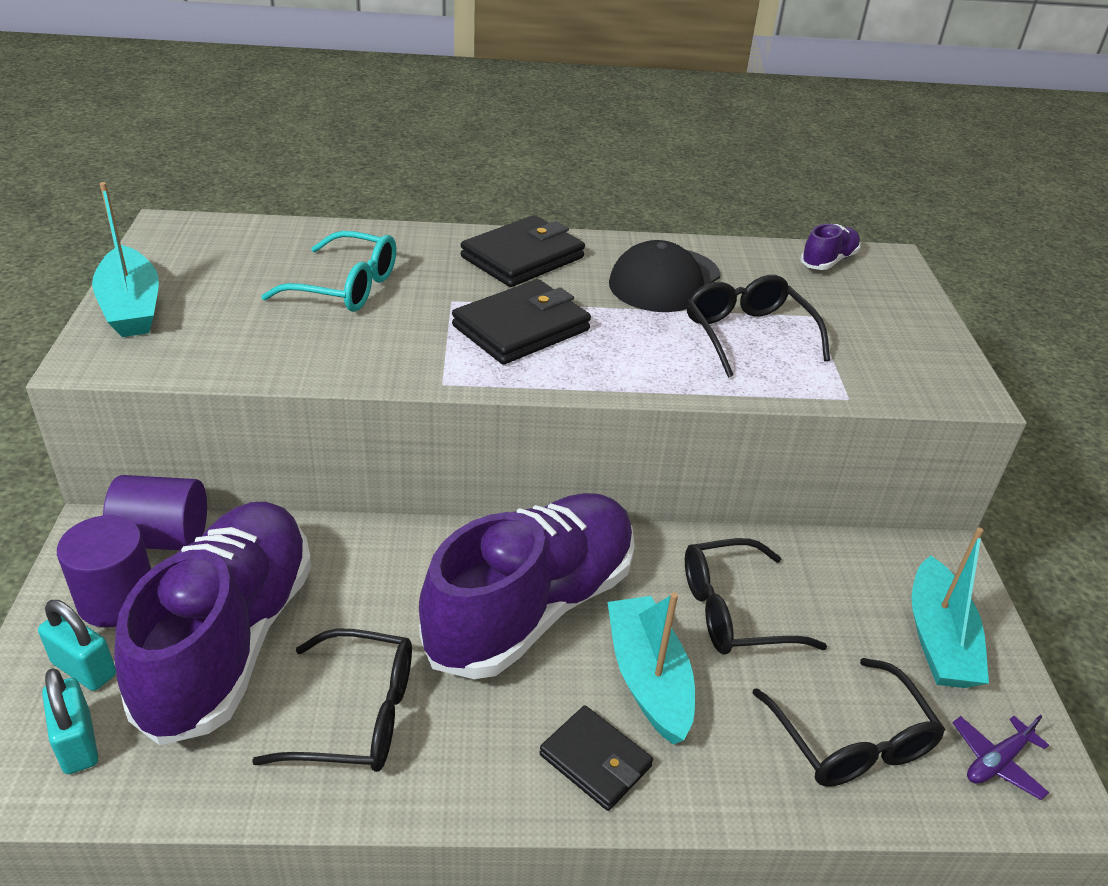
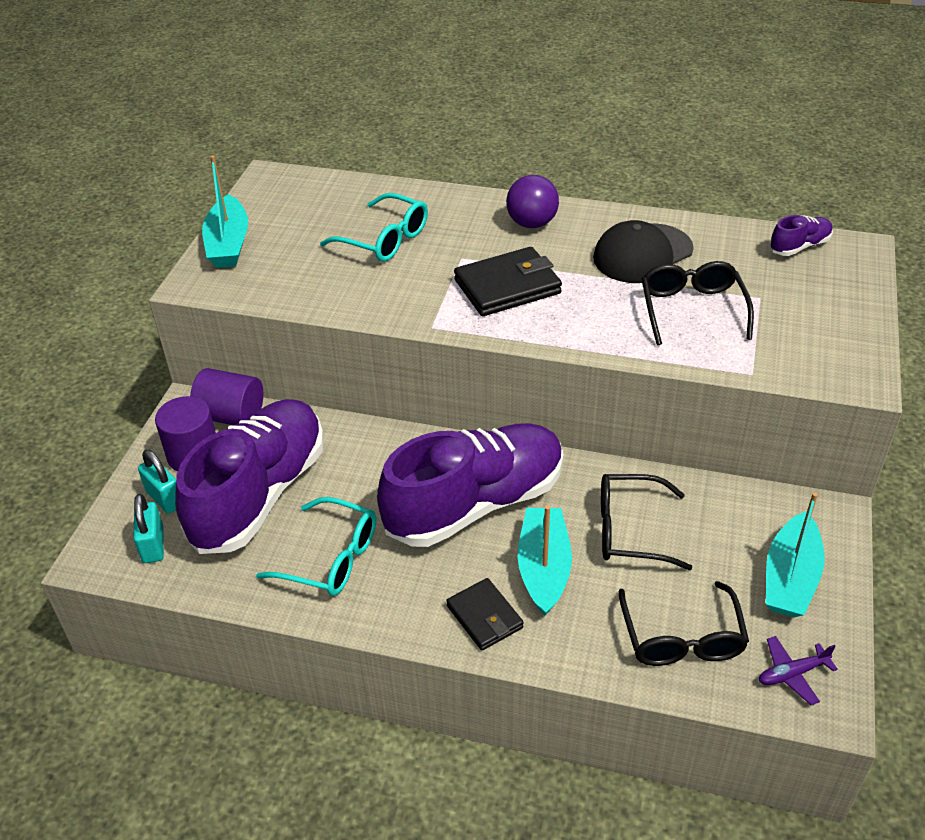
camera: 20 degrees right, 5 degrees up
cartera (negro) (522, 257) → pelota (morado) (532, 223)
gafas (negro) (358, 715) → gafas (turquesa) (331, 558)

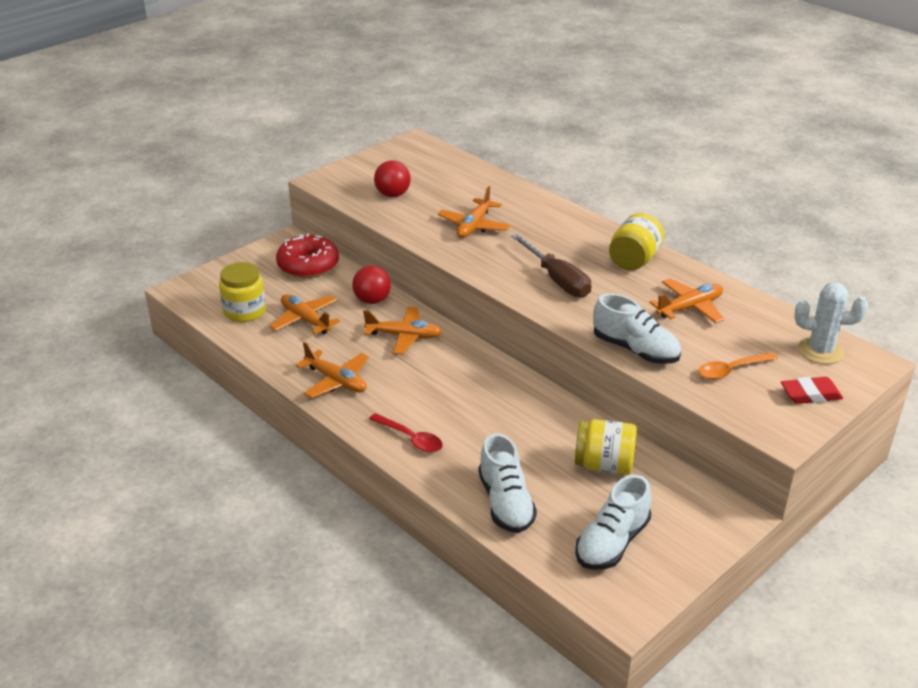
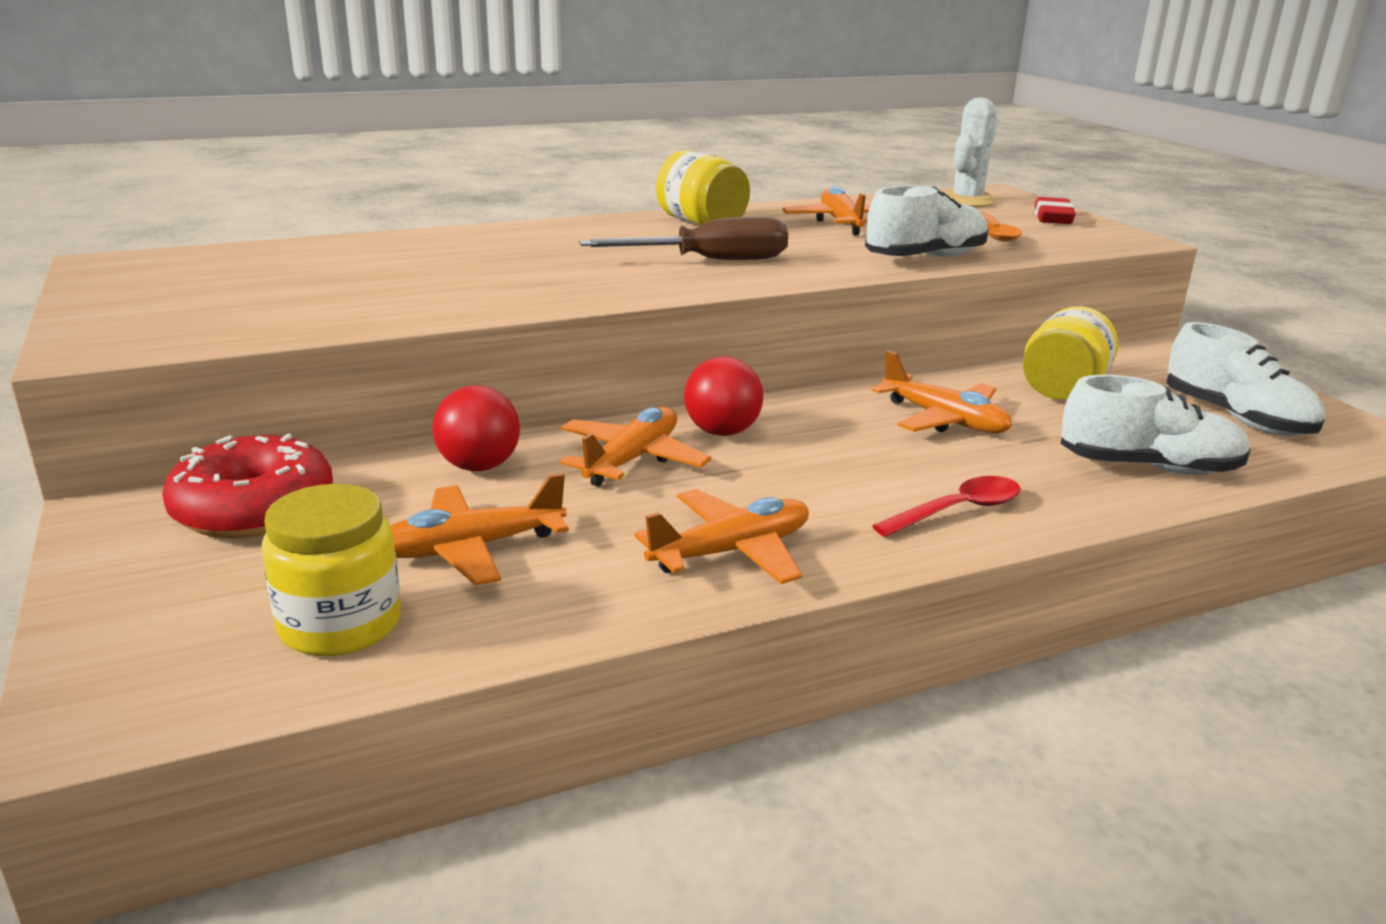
camera: 70 degrees left, 10 degrees down
pelota (rojo) (393, 195) → pelota (rojo) (722, 432), move
avión (naranja) (474, 226) → avión (naranja) (944, 420), move

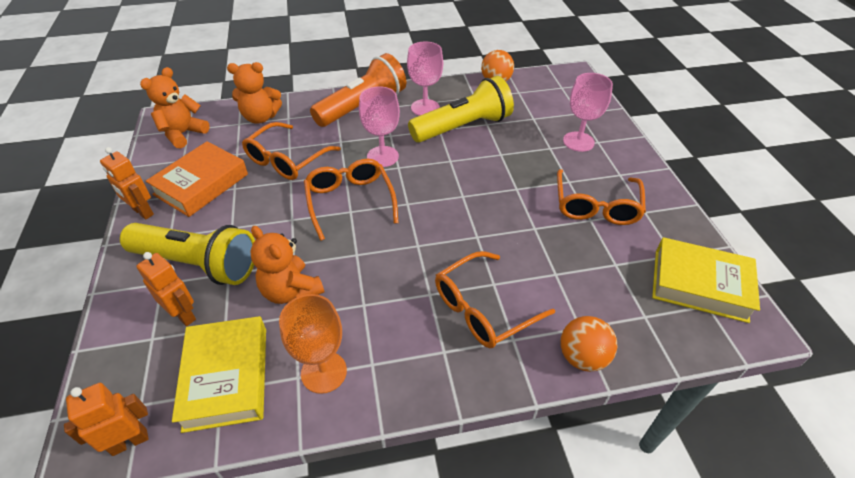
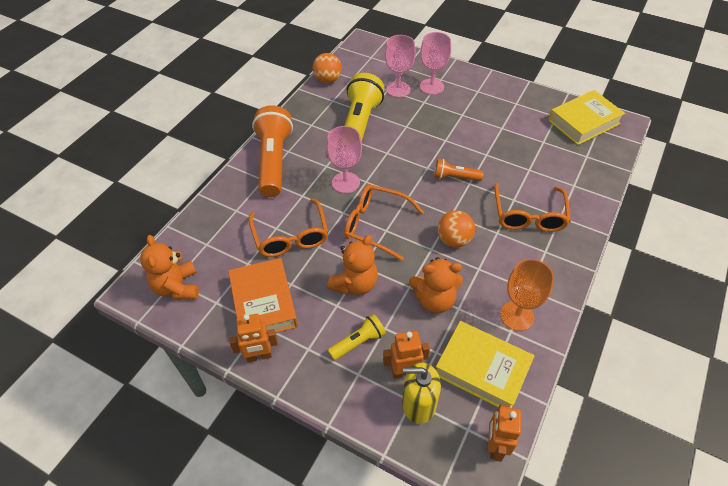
camera: 50 degrees left, 5 degrees up
gafas (naranja) (596, 206) → -
- → dispensador de jabón (amarillo) (418, 404)
- → lámpara de mano (naranja) (455, 177)
osito (naranja) (260, 117) → osito (naranja) (355, 284), move
copa (rosa) (425, 108) → copa (rosa) (398, 89), move
pelota (naranja) (582, 357) → pelota (naranja) (453, 240), move
lámpara de mano (amarillo) (198, 264) → lámpara de mano (amarillo) (358, 342), x0.49

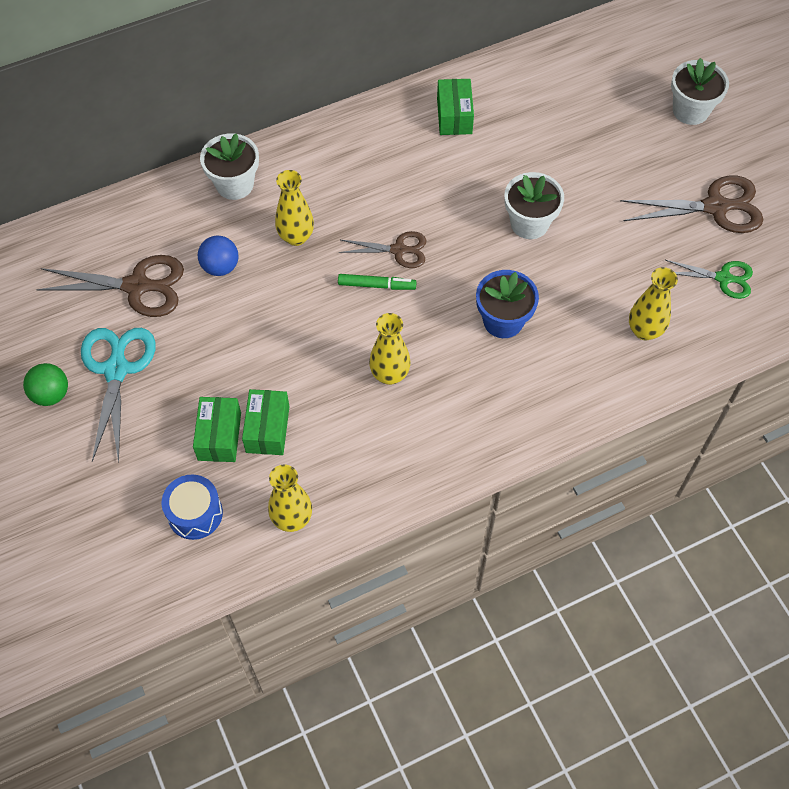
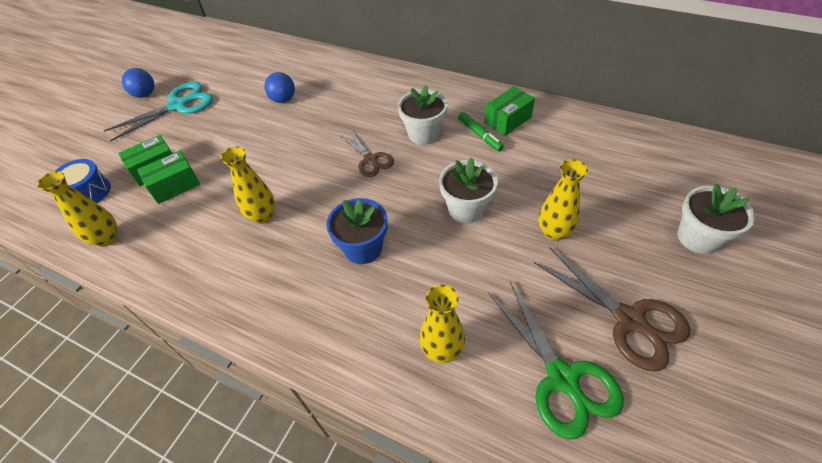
camera: 55 degrees right, 10 degrees down
tijeras (marrón) (138, 286) → -
maceta (blanco) (234, 184) → maceta (blanco) (423, 134), move
florero (amarillo) (296, 237) → florero (amarillo) (553, 232), move
rotulador (verde) (376, 285) → rotulador (verde) (479, 135), move
pelota (verde) (51, 394) → pelota (azul) (145, 94)
tijeras (verde) (724, 278) → tijeras (verde) (563, 379), x1.63

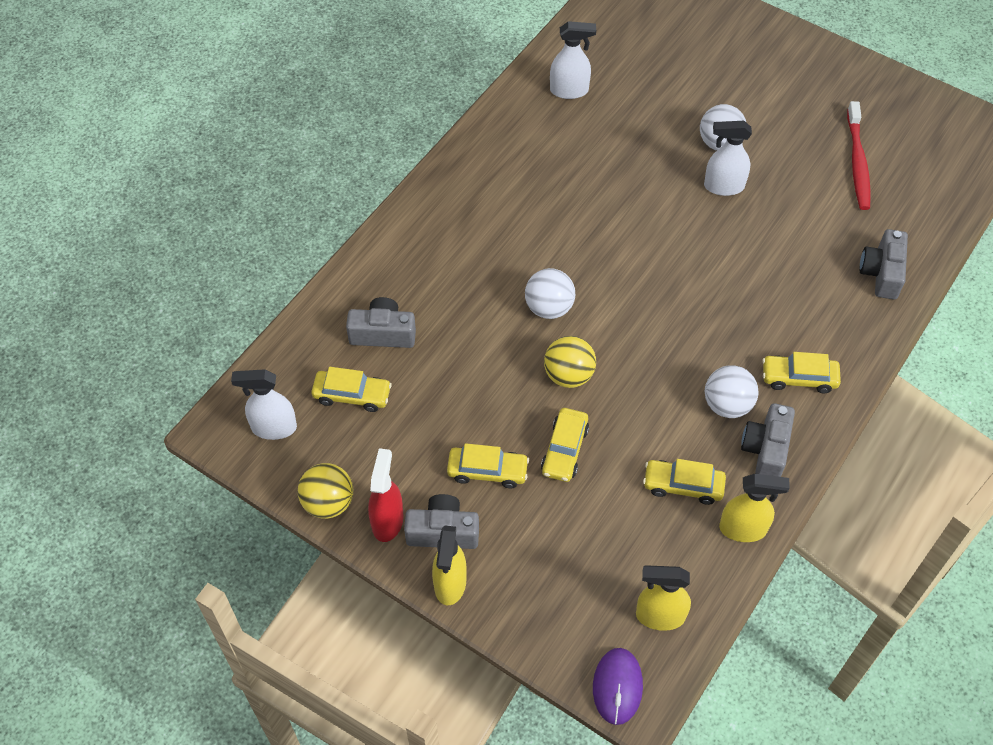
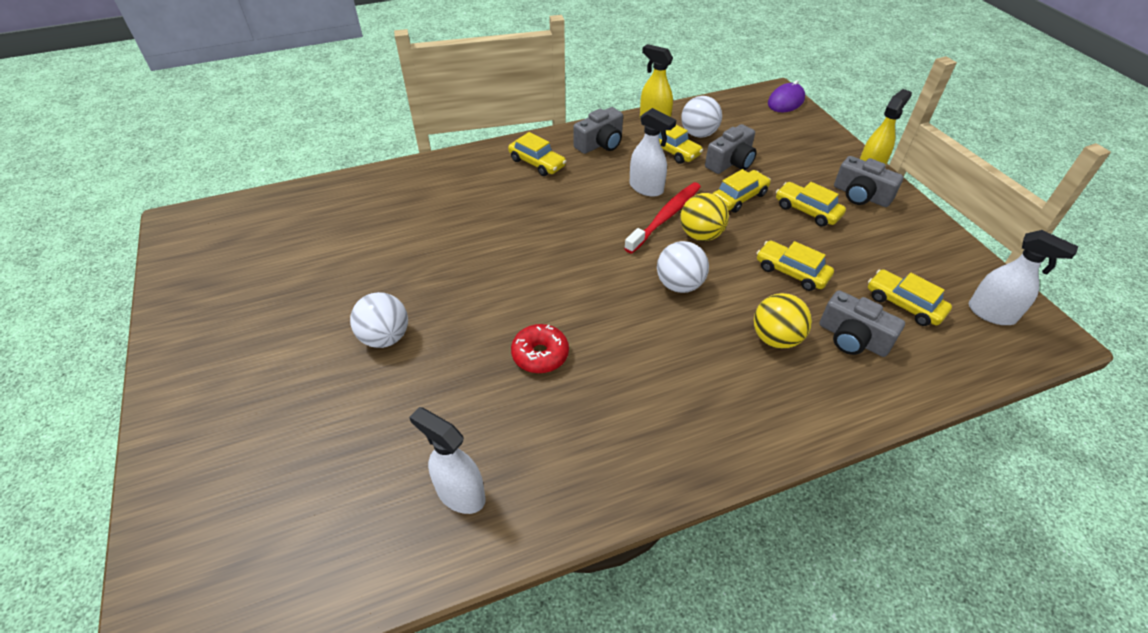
camera: 145 degrees left, 10 degrees down
pulverizador (rojo) (387, 521) → -
pulverizador (amarillo) (659, 616) → -
- → rosquilla (rojo) (540, 355)
- → coche (amarillo) (791, 272)
pelota (amarillo) (328, 502) → pelota (amarillo) (775, 338), move
pulverizador (blanco) (723, 186) → pulverizador (blanco) (646, 188), move
pelota (blanco) (727, 405) → pelota (blanco) (698, 134), move
cepillo de dientes (rojo) (857, 162) → cepillo de dientes (rojo) (665, 217), move
cámara (gris) (882, 273) → cámara (gris) (730, 162), move

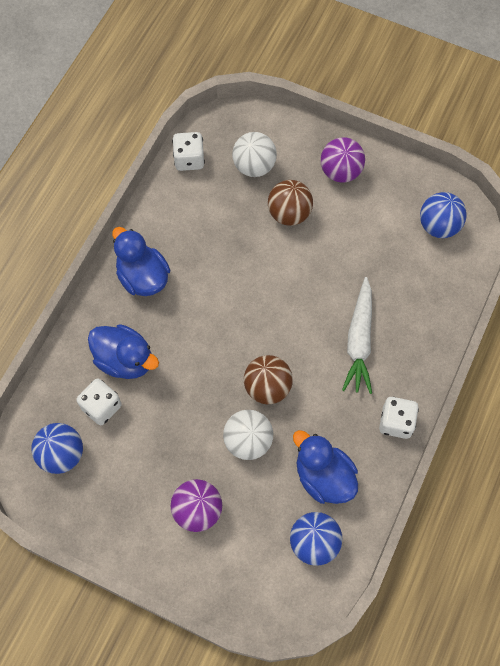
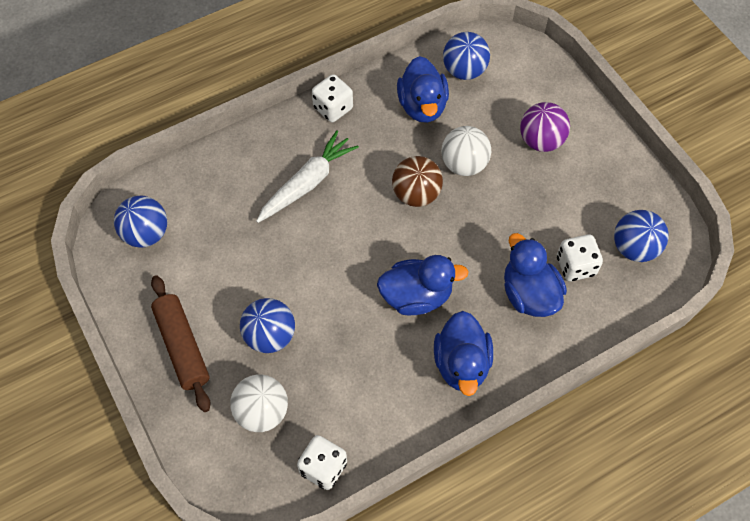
camera: 145 degrees left, 5 degrees down
- → pato (azul) (416, 296)
pelota (morado) (340, 172) → rodillo (marrón) (182, 346)
pelota (marrón) (289, 214) → pelota (azul) (270, 336)

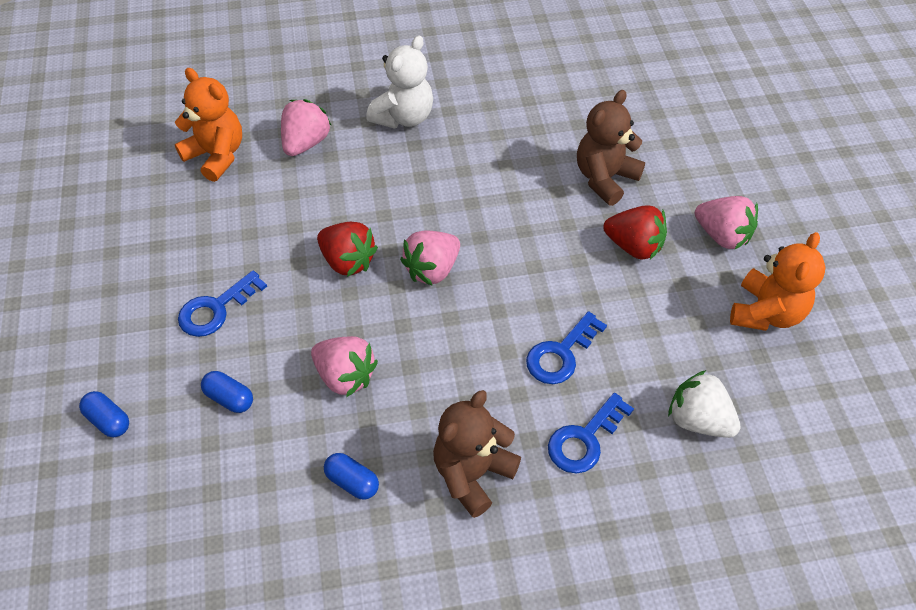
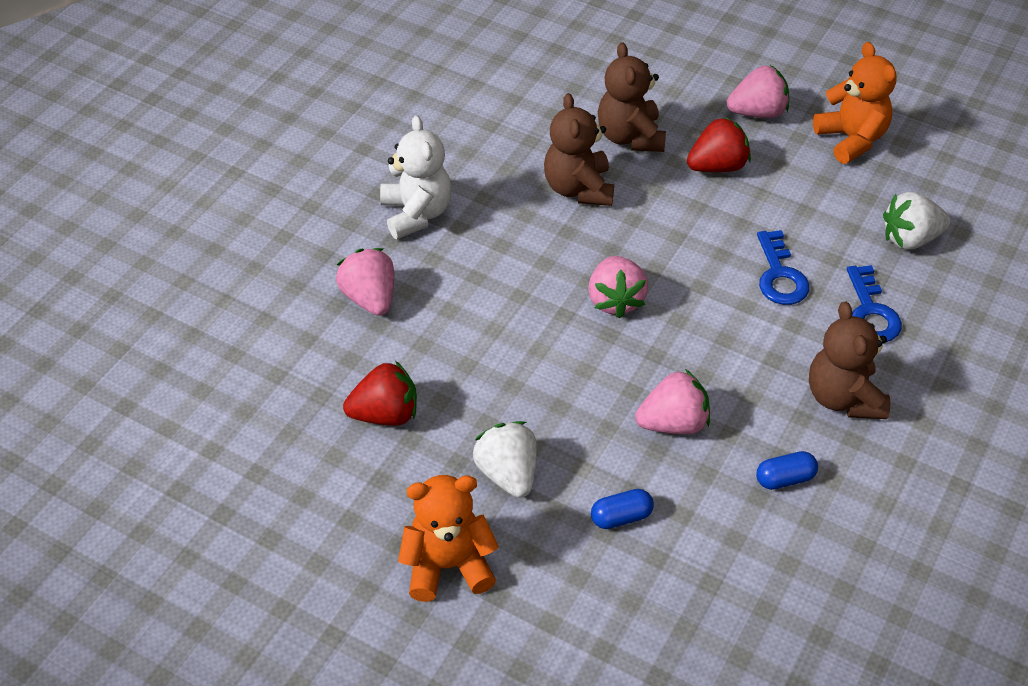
camera: 50 degrees left, 5 degrees down
cápsula (azul) (108, 420) → -
- → osito (marrón) (578, 188)
osito (naranja) (216, 155) → osito (naranja) (448, 565), move
fresa (rojo) (347, 261) → fresa (rojo) (385, 414), move
llave (azul) (216, 309) → fresa (blanco) (508, 473)

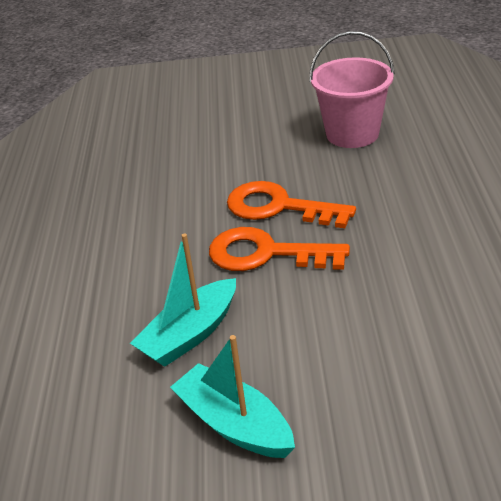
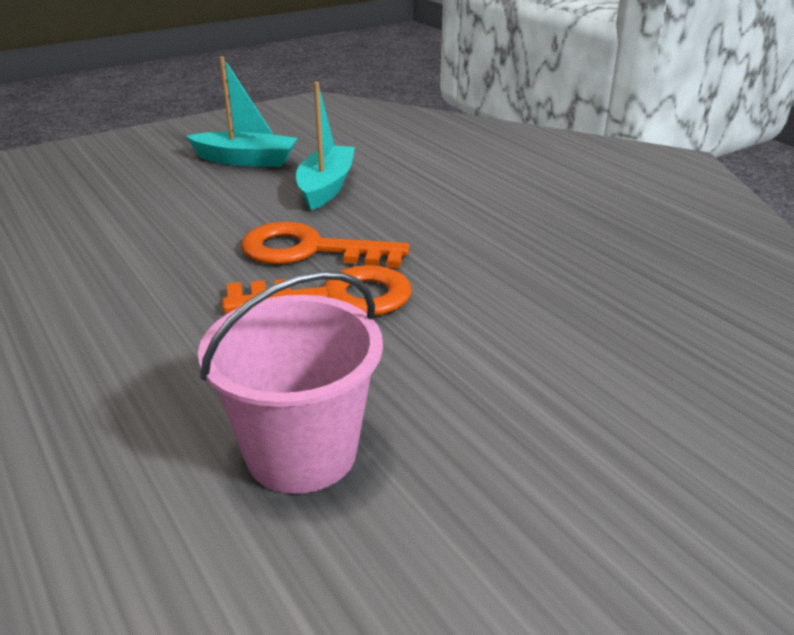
camera: 145 degrees right, 5 degrees down
llave (naranja) (265, 253) → llave (naranja) (309, 250), 150 degrees counterclockwise

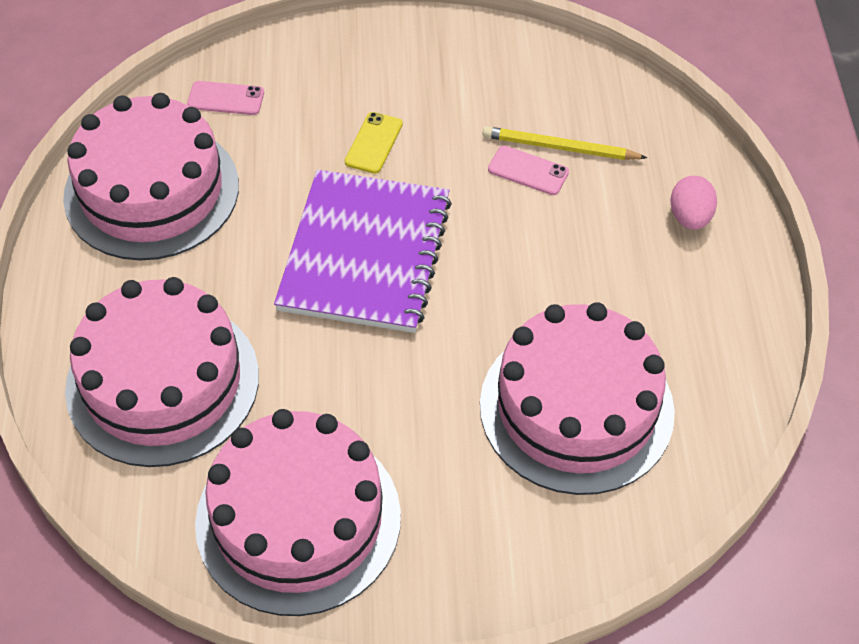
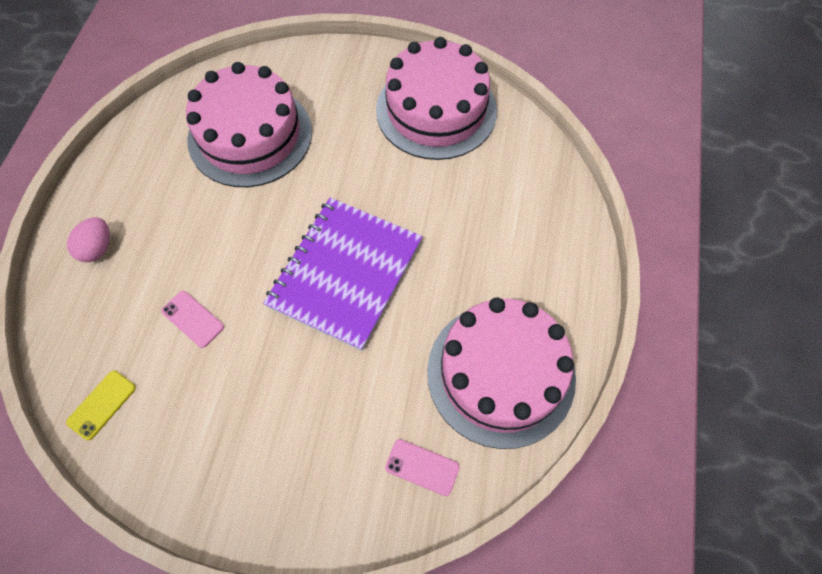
camera: 165 degrees left, 10 degrees up
tarta (rosa) (163, 382) → -
lápiz (amarillo) (560, 148) → -
móvil (amarillo) (374, 143) → móvil (amarillo) (102, 404), move

